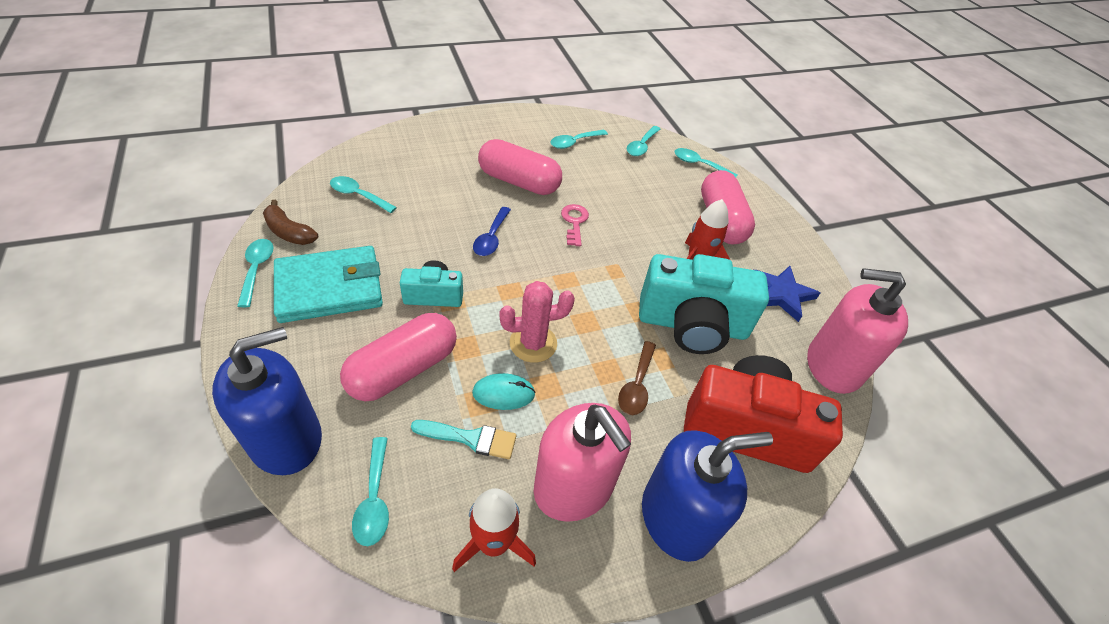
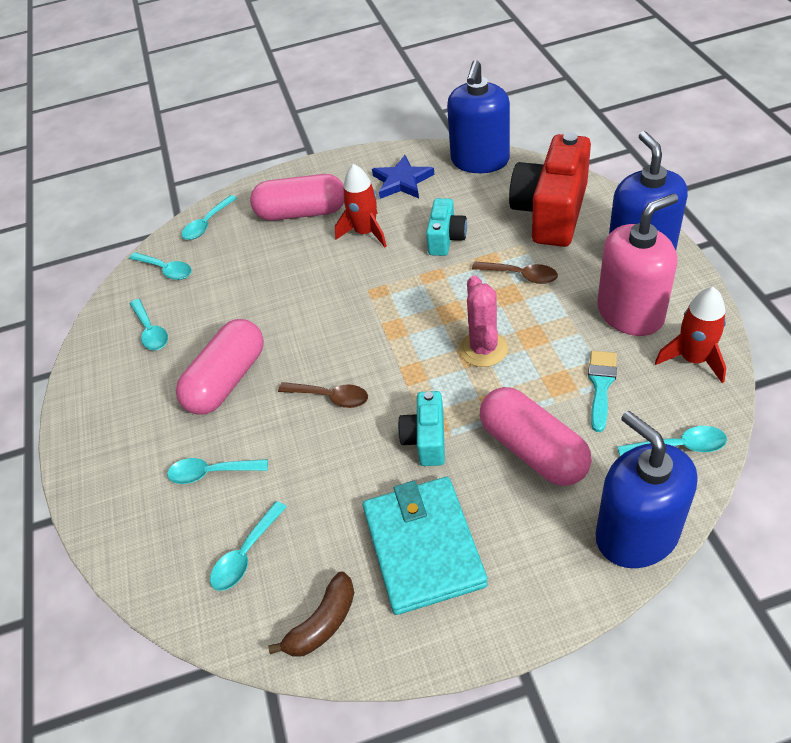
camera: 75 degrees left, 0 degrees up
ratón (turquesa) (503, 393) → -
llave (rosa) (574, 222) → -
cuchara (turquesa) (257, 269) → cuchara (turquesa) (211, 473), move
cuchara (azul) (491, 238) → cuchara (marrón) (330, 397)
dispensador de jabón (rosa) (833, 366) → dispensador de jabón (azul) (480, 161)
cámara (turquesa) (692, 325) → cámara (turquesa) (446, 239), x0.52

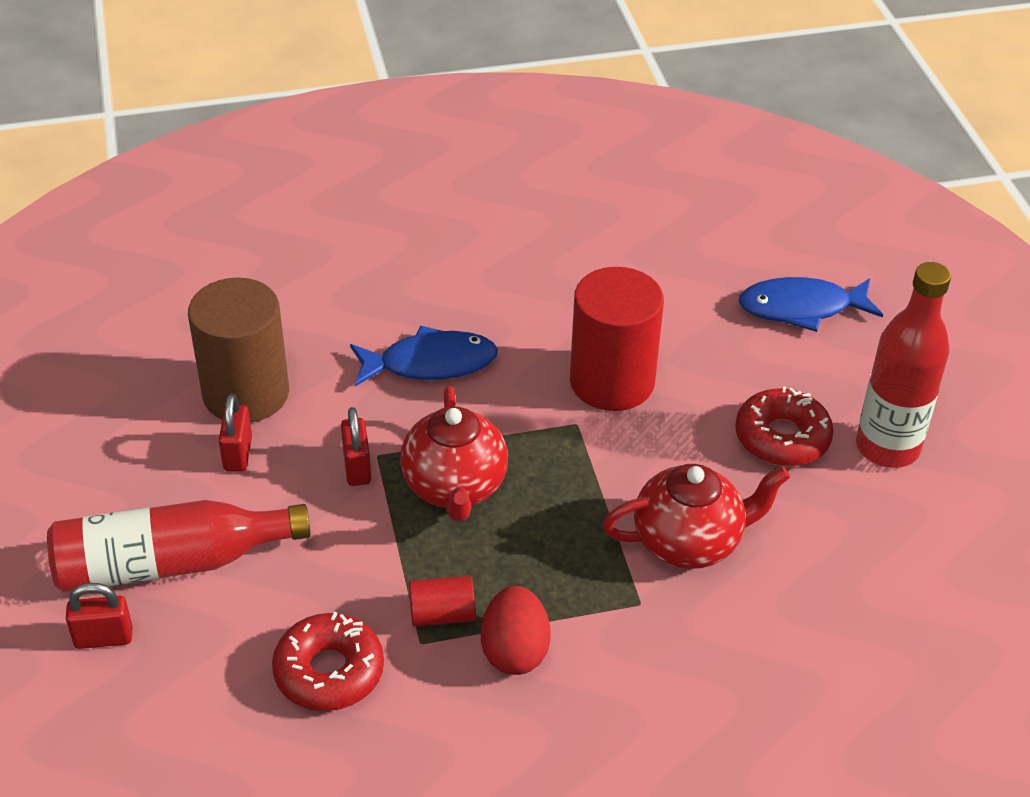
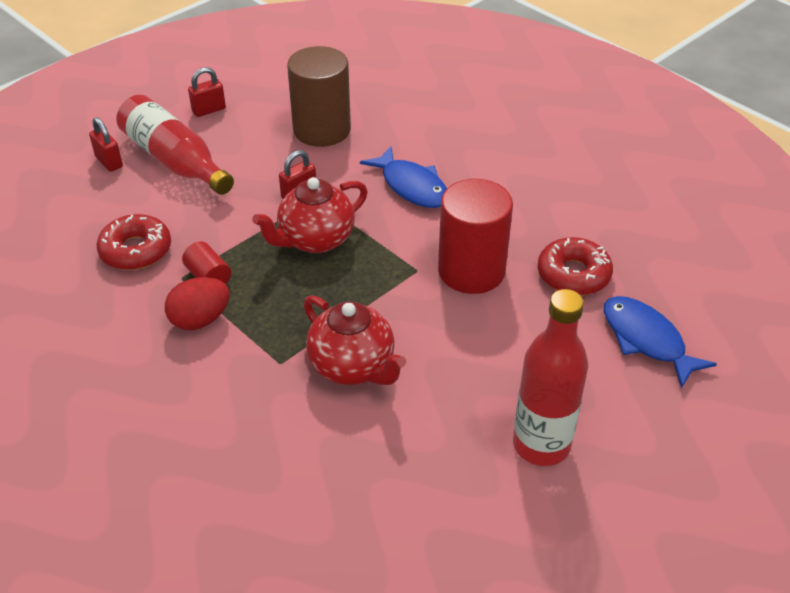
camera: 60 degrees right, 0 degrees up
candado (rojo) (238, 454) → candado (rojo) (209, 110), move
rosquilla (rojo) (782, 438) → rosquilla (rojo) (573, 274), move

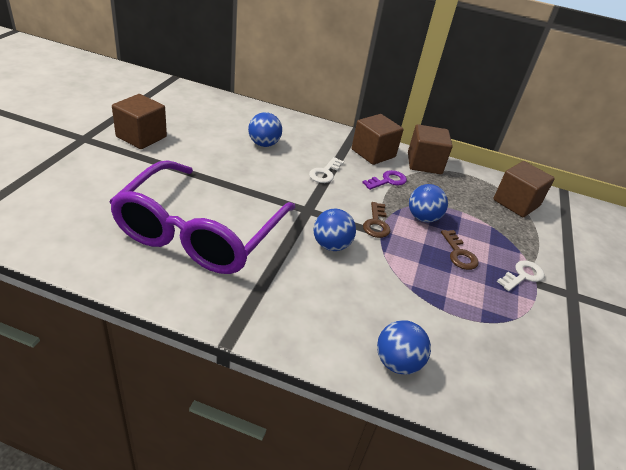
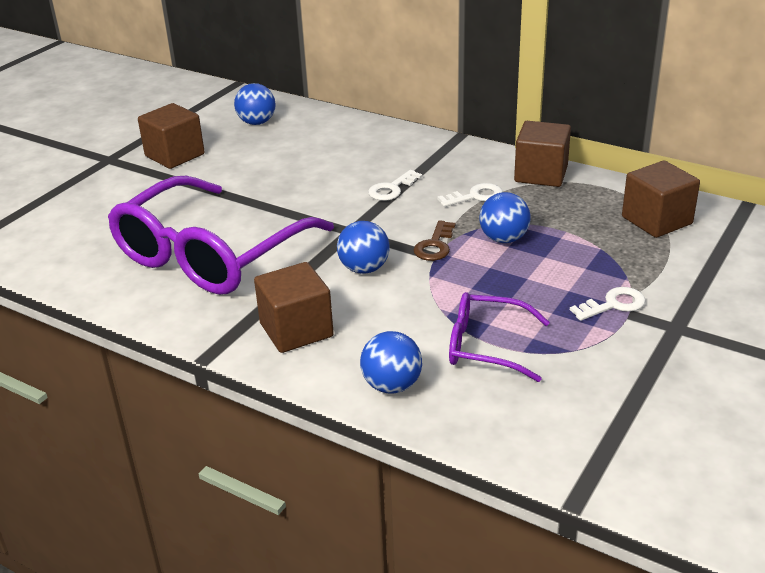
camera: 20 degrees right, 5 degrees down
llave (marrón) (459, 254) → -
- → gafas (morado) (486, 346)
pelota (azul) (264, 144) → pelota (azul) (257, 122), move
cubo (marrón) (373, 153) → cubo (marrón) (296, 330), move
llave (morado) (388, 181) → llave (blanco) (475, 196)

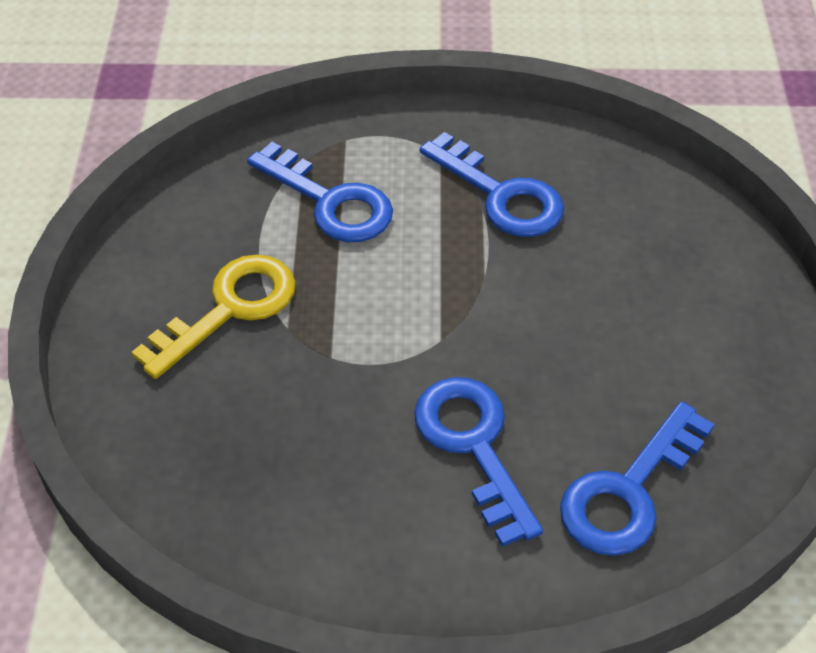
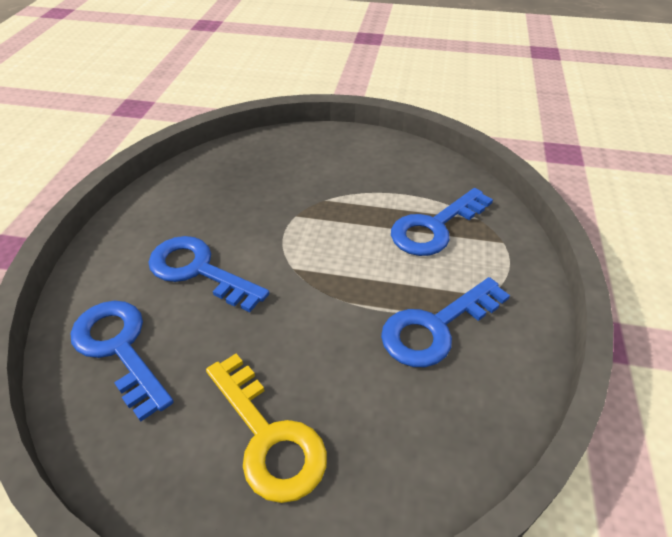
camera: 100 degrees right, 5 degrees down
llave (amarillo) (229, 309) → llave (amarillo) (268, 436), move
llave (azul) (473, 446) → llave (azul) (198, 271), 135 degrees counterclockwise

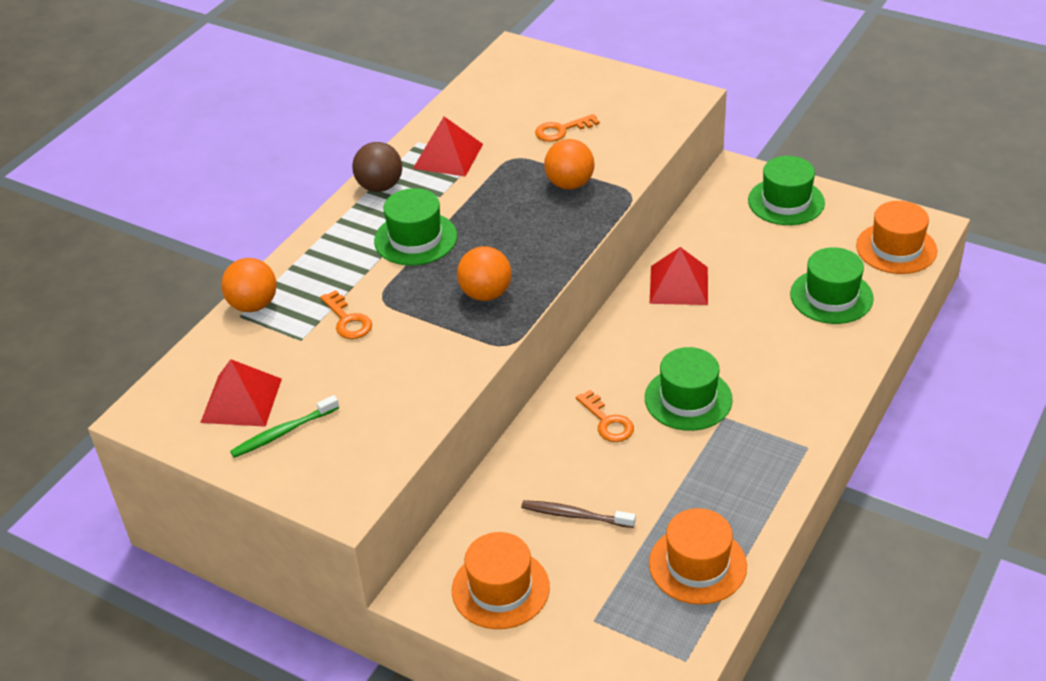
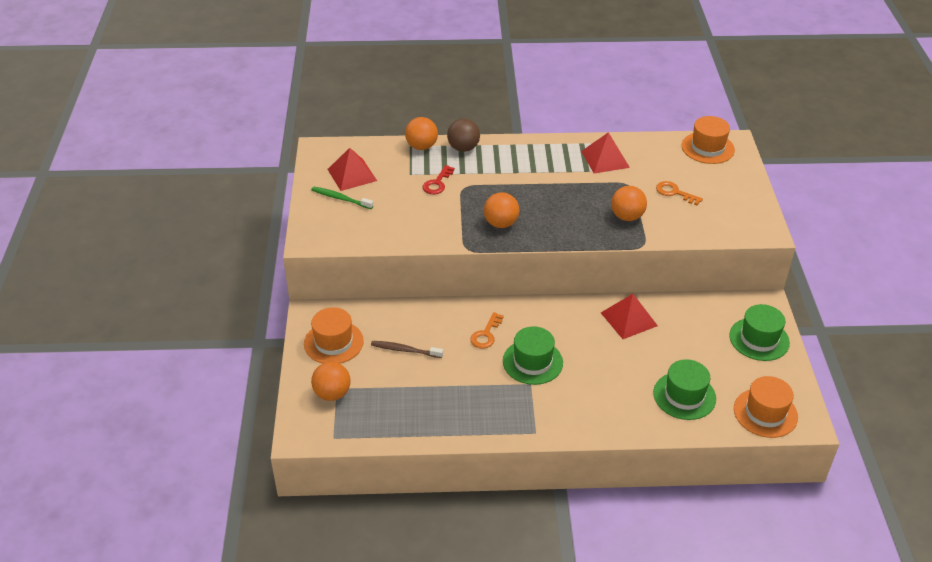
camera: 55 degrees right, 0 degrees up
sombrero (verde) (415, 238) → -
- → pelota (naranja) (332, 394)
pelota (marrón) (380, 186) → pelota (marrón) (463, 148), move
sombrero (naranja) (697, 565) → sombrero (naranja) (707, 148), move
llave (naranja) (347, 320) → llave (rojo) (437, 183)
cepillo de dientes (marrón) (575, 515) → cepillo de dientes (marrón) (405, 350), 60 degrees counterclockwise

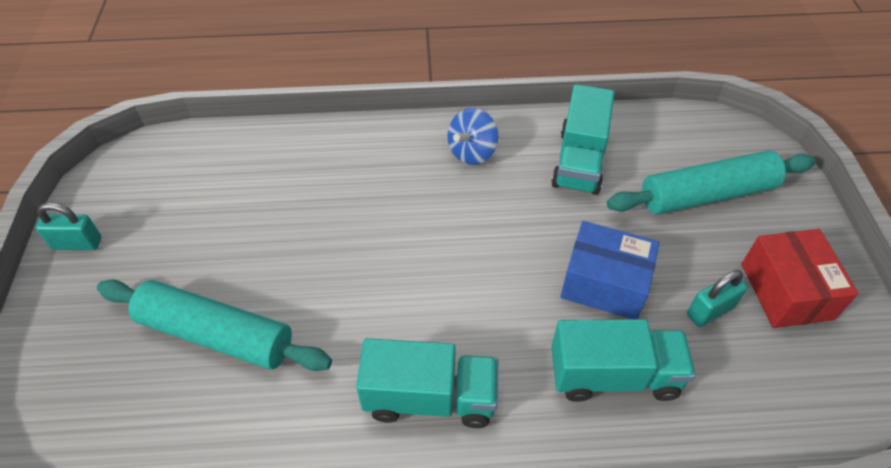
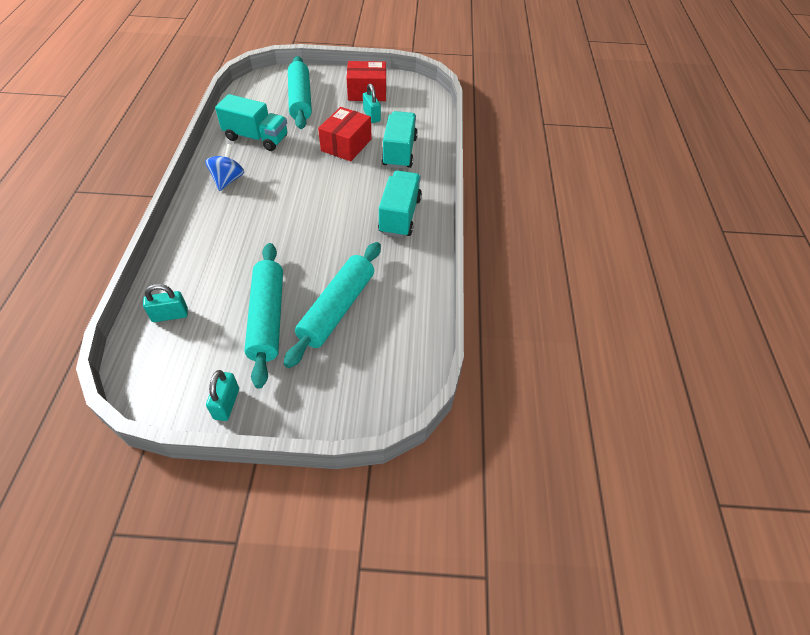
camera: 85 degrees left, 0 degrees up
- → candado (turquesa) (170, 315)
- → rodillo (turquesa) (267, 318)
caja (azul) (604, 283) → caja (rojo) (346, 145)
peonza (azul) (472, 152) → peonza (azul) (228, 180), 120 degrees counterclockwise

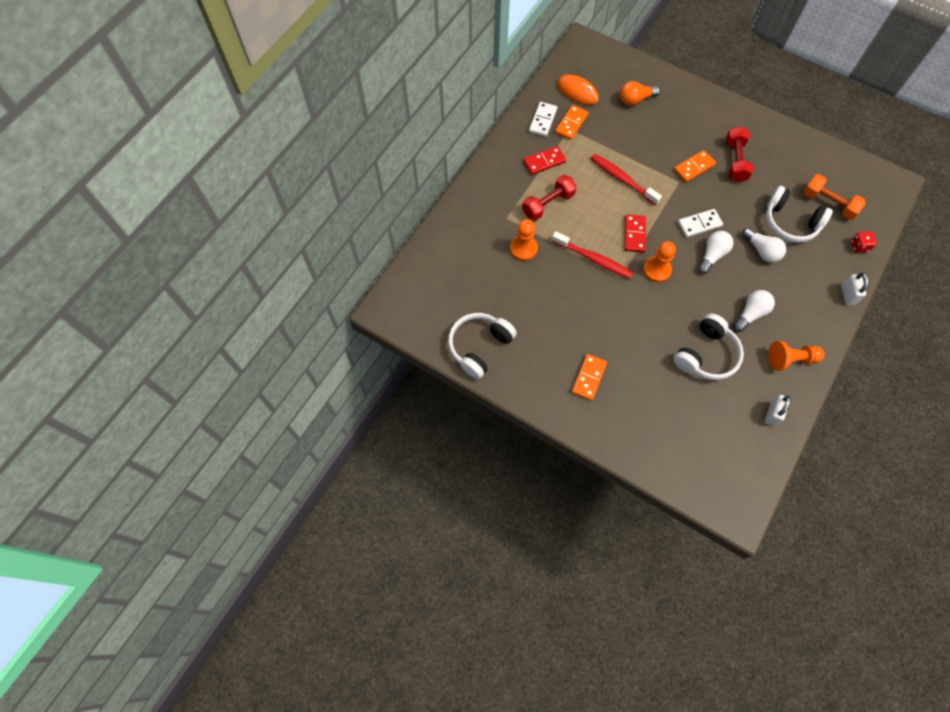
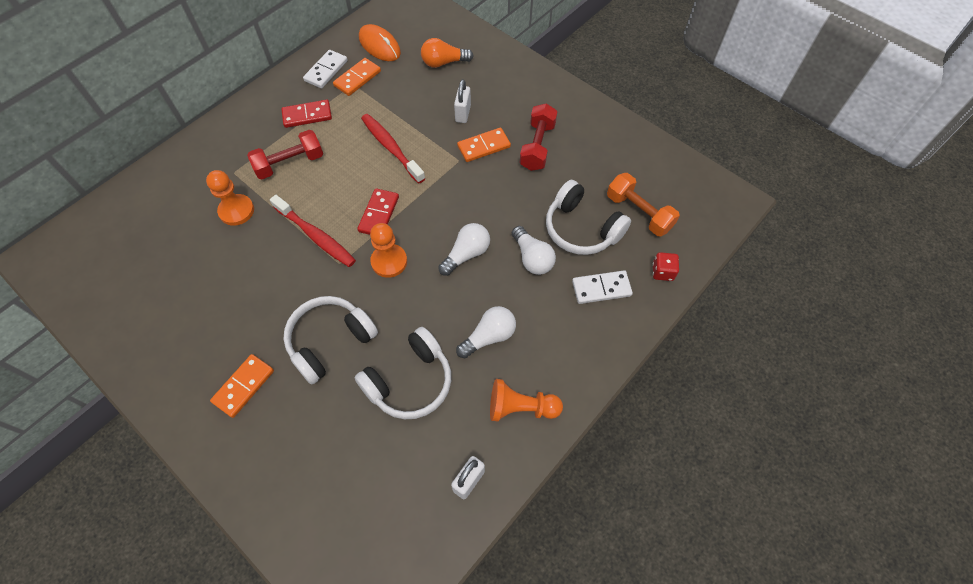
camera: 10 degrees right, 5 degrees down
auriculares (blanco) (479, 347) → auriculares (blanco) (330, 341), move
ficha de dominó (blanco) (699, 224) → ficha de dominó (blanco) (601, 288), move
candado (blanco) (847, 295) → candado (blanco) (463, 113), move

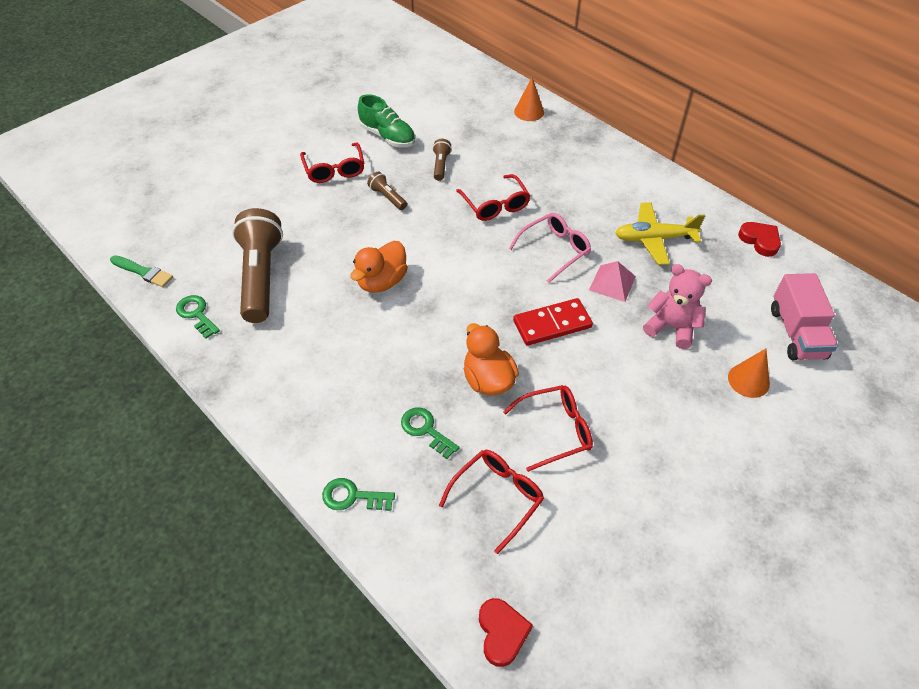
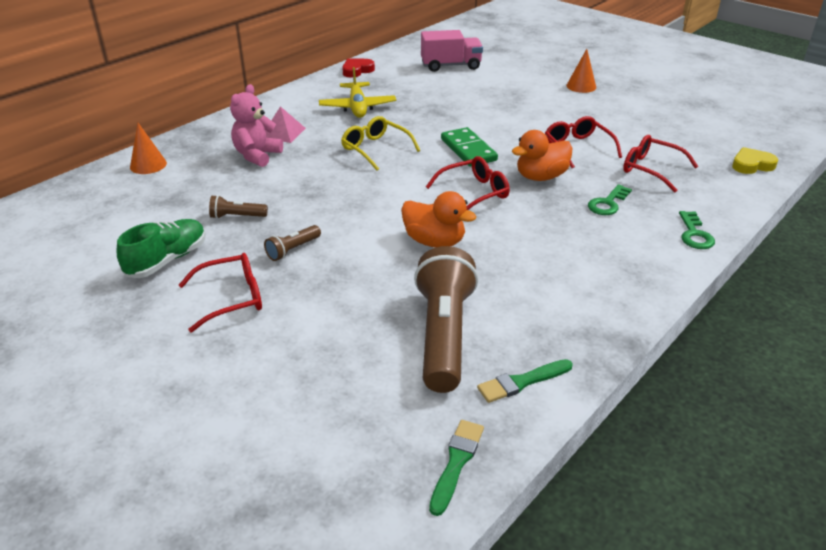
camera: 95 degrees left, 15 degrees down
gafas (rojo) (495, 205) → gafas (rojo) (474, 193), move
pirámide (rosa) (612, 283) → pirámide (rosa) (283, 132), move
osito (rosa) (671, 327) → osito (rosa) (257, 155), move
cono (naranja) (748, 380) → cono (naranja) (581, 86), move
llave (verde) (196, 314) → pincel (verde) (522, 382)
corazón (rojo) (502, 633) → corazón (amarillo) (751, 165)
gafas (rosa) (555, 250) → gafas (amarillo) (375, 149)
ficha de dominó (rojo) (552, 324) → ficha de dominó (verde) (468, 150)
lámpara de mano (marrón) (260, 276) → lámpara de mano (marrón) (443, 334), 105 degrees clockwise

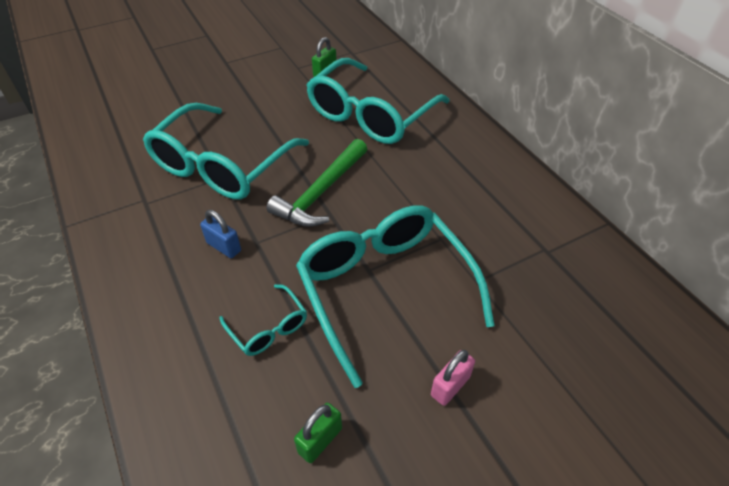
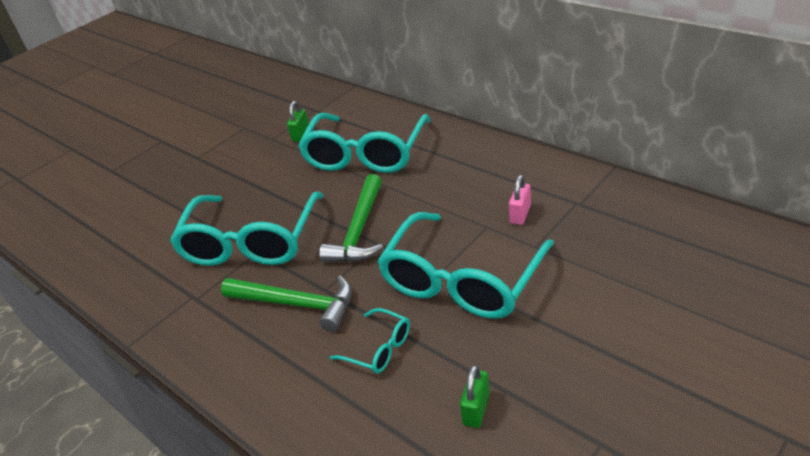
camera: 15 degrees left, 10 degrees down
candado (rosa) (450, 386) → candado (rosa) (520, 214), move
candado (azul) (224, 247) → martillo (verde) (296, 304)
gafas (turquesa) (384, 288) → gafas (turquesa) (462, 281), 105 degrees counterclockwise

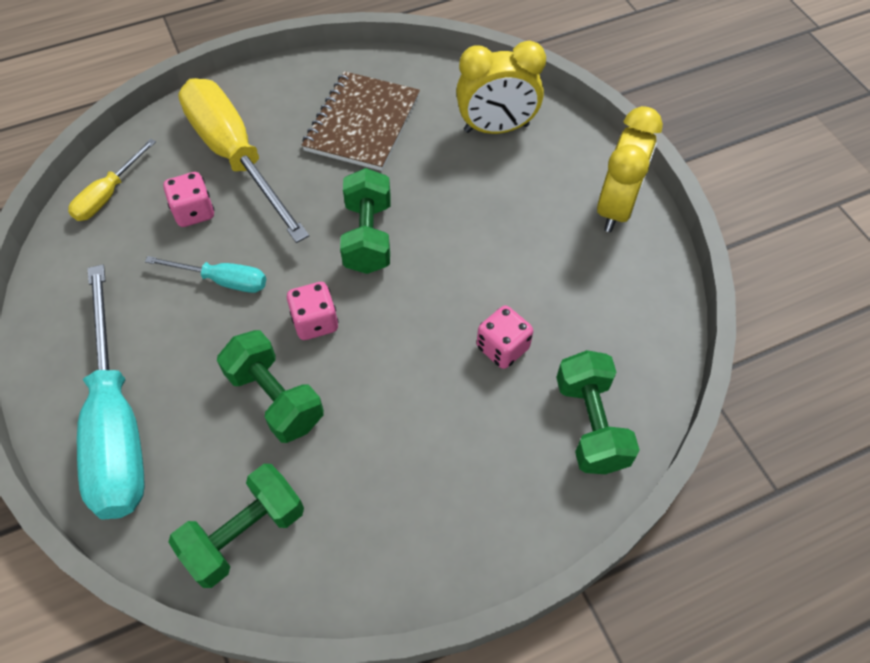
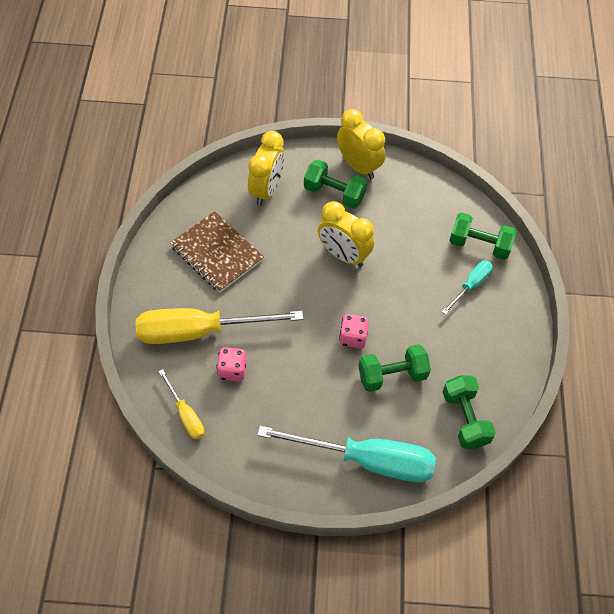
camera: 65 degrees left, 0 degrees up
dado (rosa) (502, 348) → -
- → despertador (amarillo) (343, 255)
destornillador (turquesa) (222, 280) → destornillador (turquesa) (471, 285), move
mancuerna (verde) (368, 236) → mancuerna (verde) (334, 193), move

